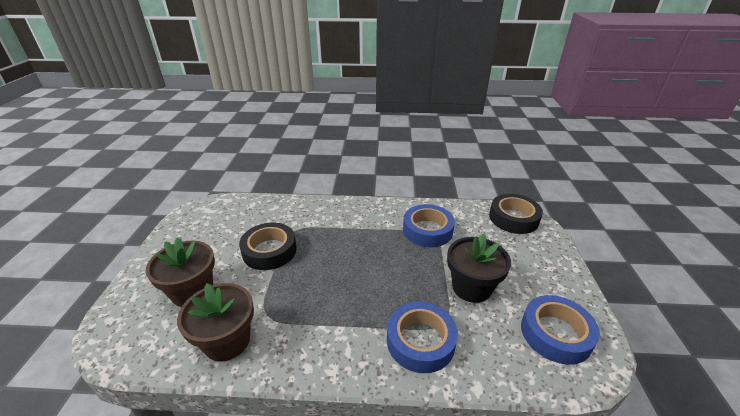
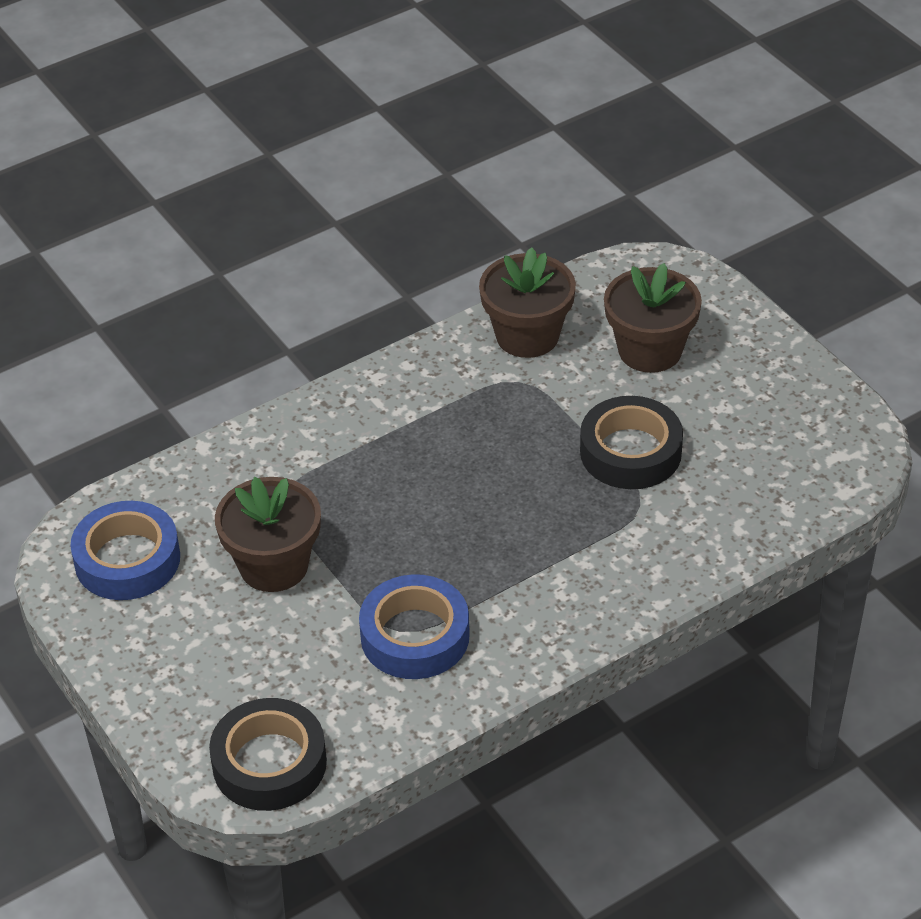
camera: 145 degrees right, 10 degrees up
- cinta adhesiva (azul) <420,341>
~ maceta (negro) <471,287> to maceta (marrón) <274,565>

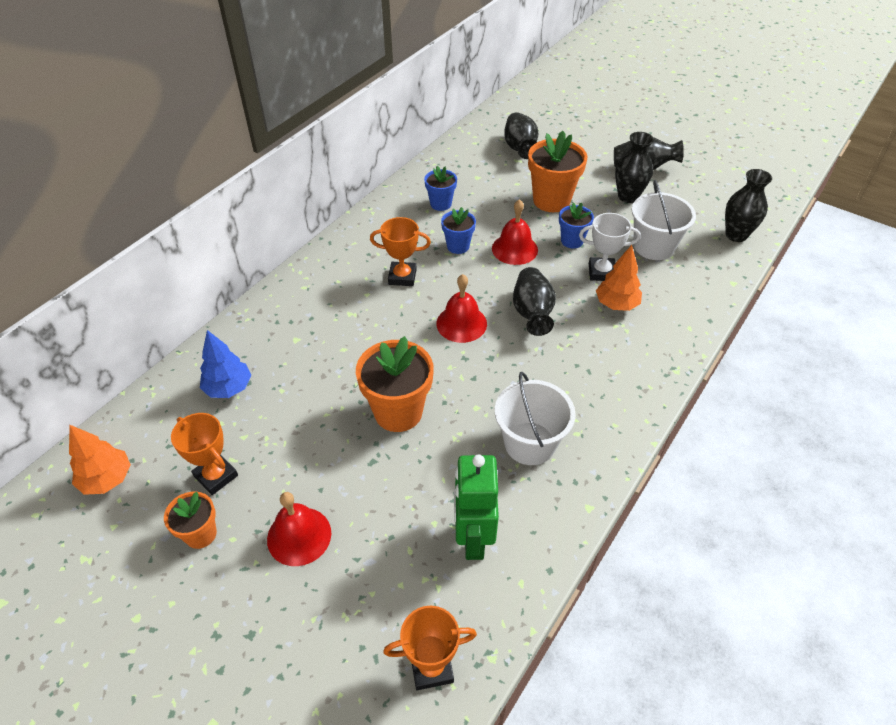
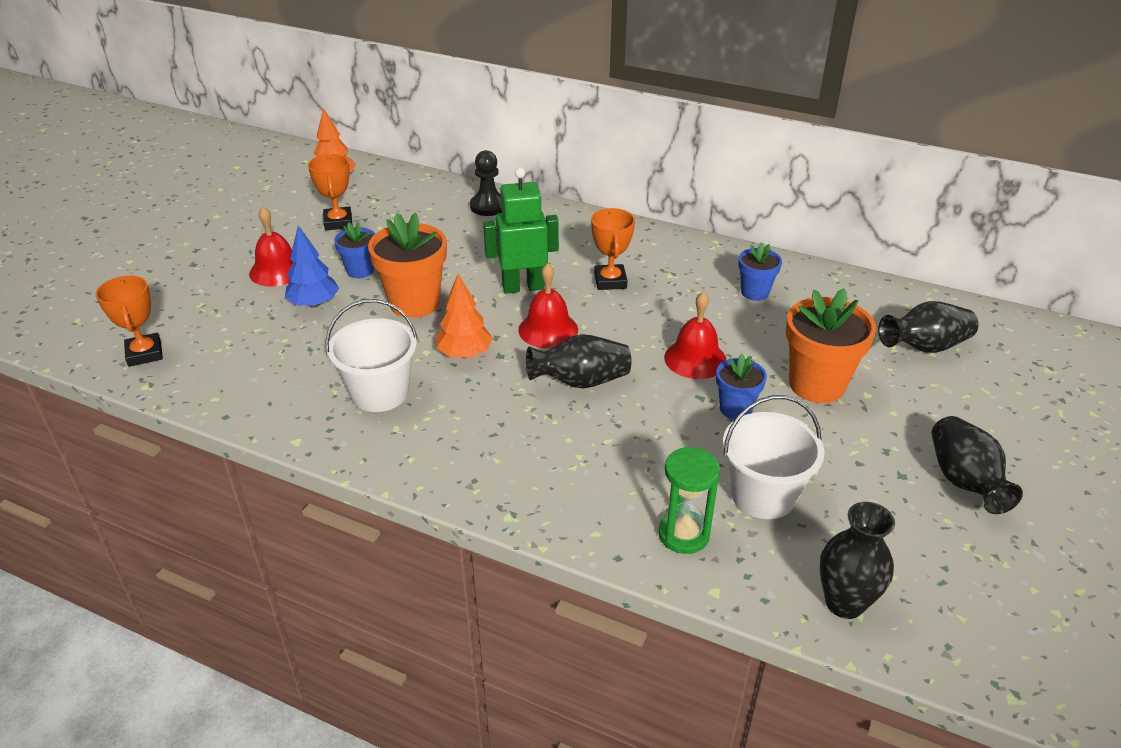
camera: 80 degrees right, 10 degrees down
- maceta (naranja) <200,534>
- trofeo (blanco) <601,272>
- florero (negro) <628,196>
+ peón (negro) <488,206>
+ reloj de arena (verde) <683,534>
~ árbol (azul) <228,388> to <314,304>
~ maceta (azul) <458,246> to <360,270>
~ robot (verde) <473,538> to <523,287>
~ árbol (naranja) <616,304> to <464,354>
~ trofeo (naranja) <216,476> = <338,222> 45 degrees counterclockwise

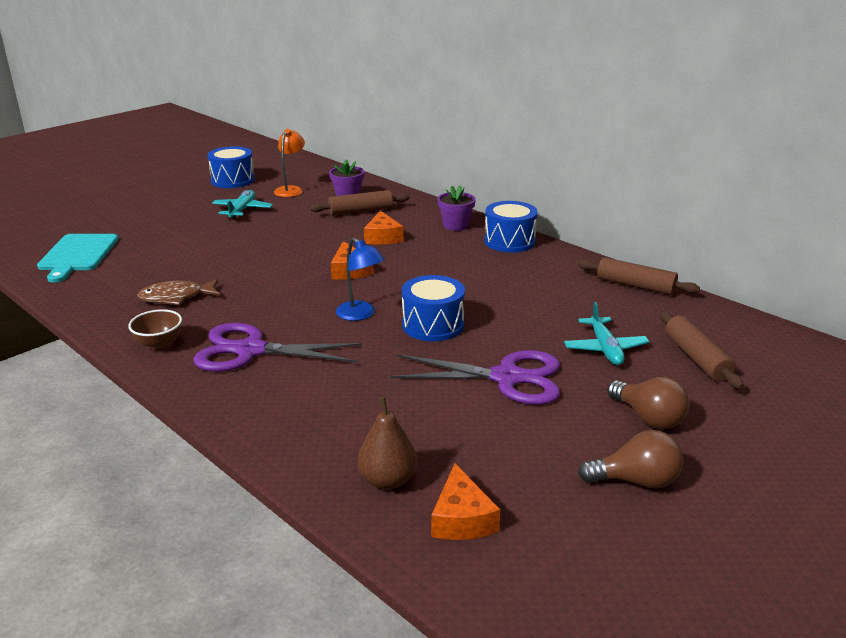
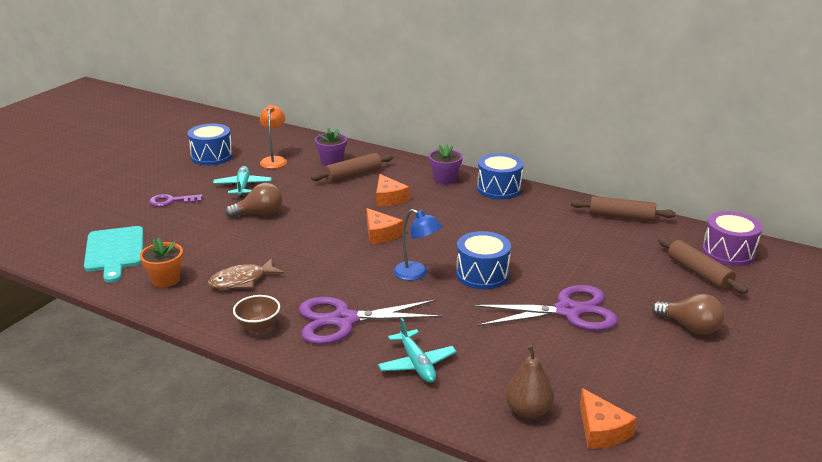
camera: 15 degrees left, 0 degrees up
+ maceta (naranja) <165,280>
+ llave (morado) <171,201>
+ tambor (morado) <728,252>
~ avión (turquesa) <605,349> to <416,364>
~ bombilla (marrón) <636,481> to <259,214>

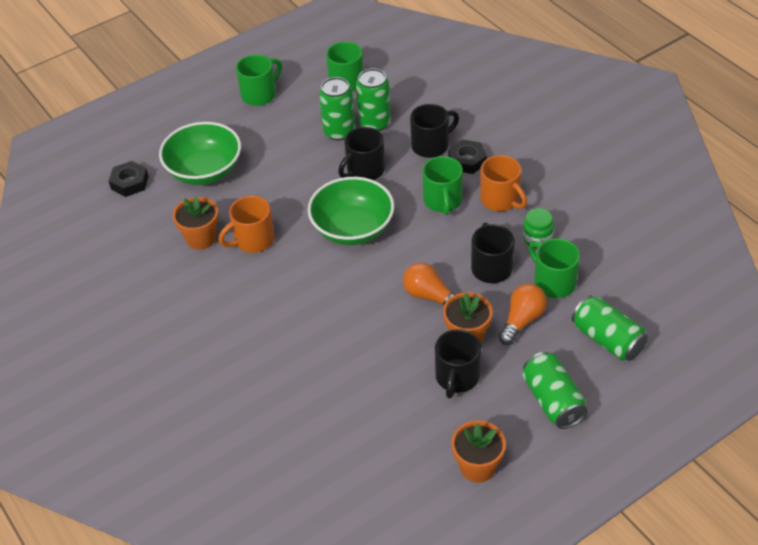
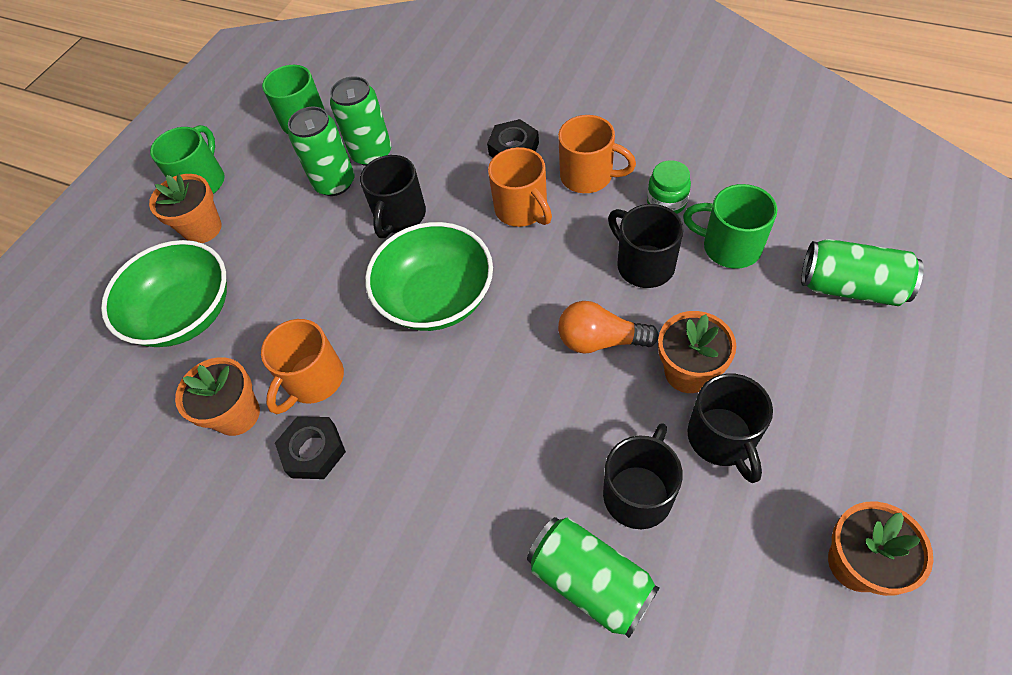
camera: 25 degrees left, 10 degrees up
- bombilla (naranja) <522,320>
+ maceta (naranja) <203,228>
~ tuerca (negro) <129,182> to <313,451>
~ taza (negro) <431,145> to <638,492>
~ lata (verde) <553,401> to <591,581>
~ taza (verde) <442,201> to taza (naranja) <522,209>

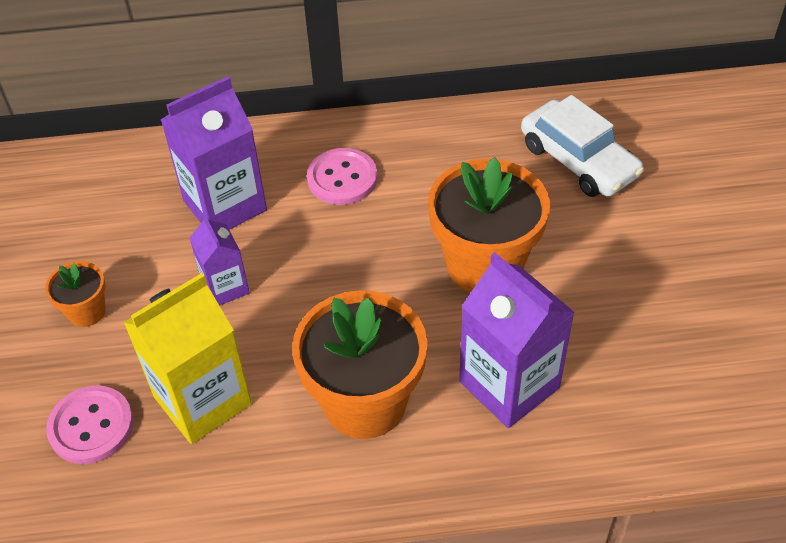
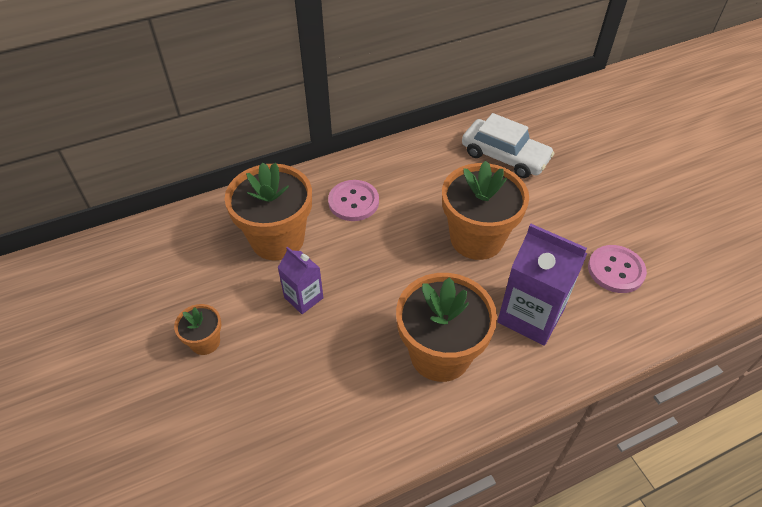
camera: 20 degrees left, 0 degrees up
- cartón de leche (amarillo) <202,400>
~ botón (rosa) <91,426> to <616,270>
~ cartón de leche (morado) <225,205> to maceta (naranja) <277,239>

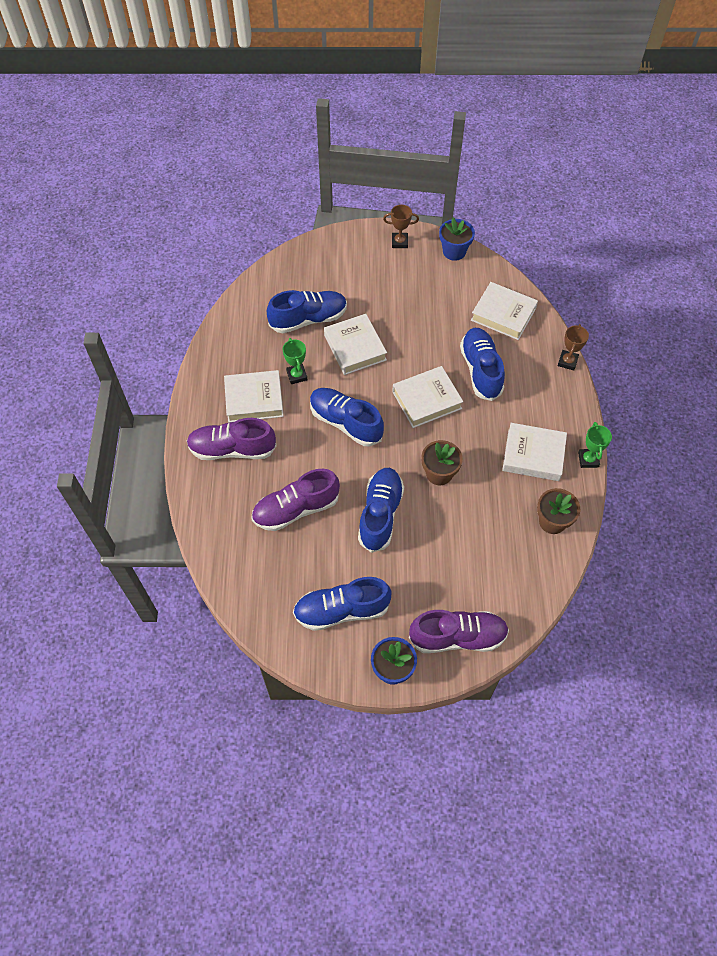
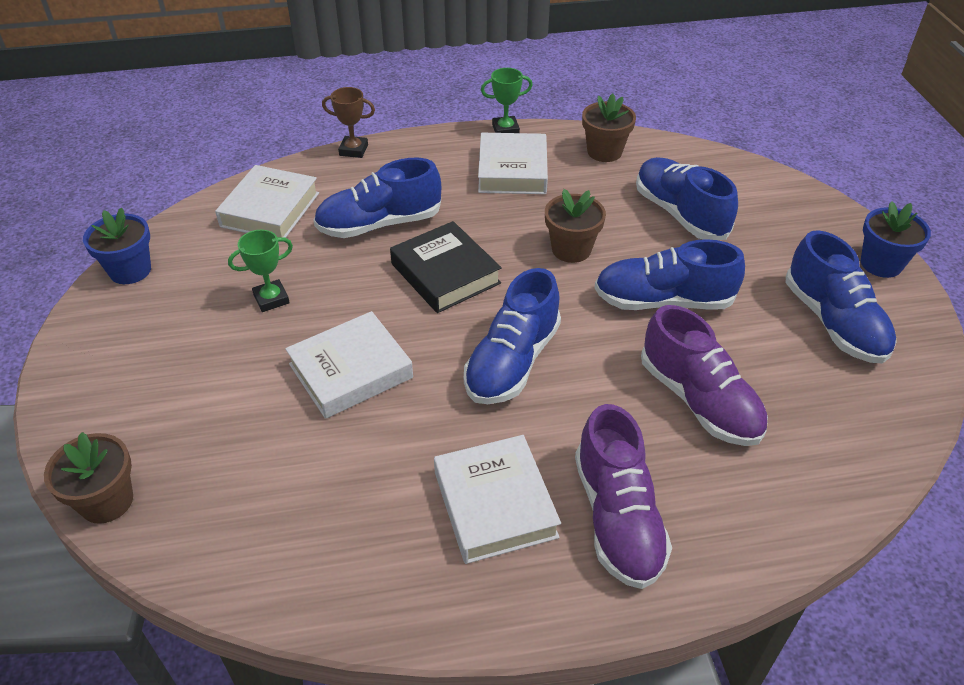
camera: 100 degrees left, 15 degrees down
- trofeo (marrón) <399,242>
- zapato (morado) <457,637>
+ maceta (marrón) <107,501>
~ zapato (azul) <308,319> to <680,214>
~ trofeo (verde) <297,375> to <271,299>
~ libro (blanco) <427,400> to libro (negro) <445,273>

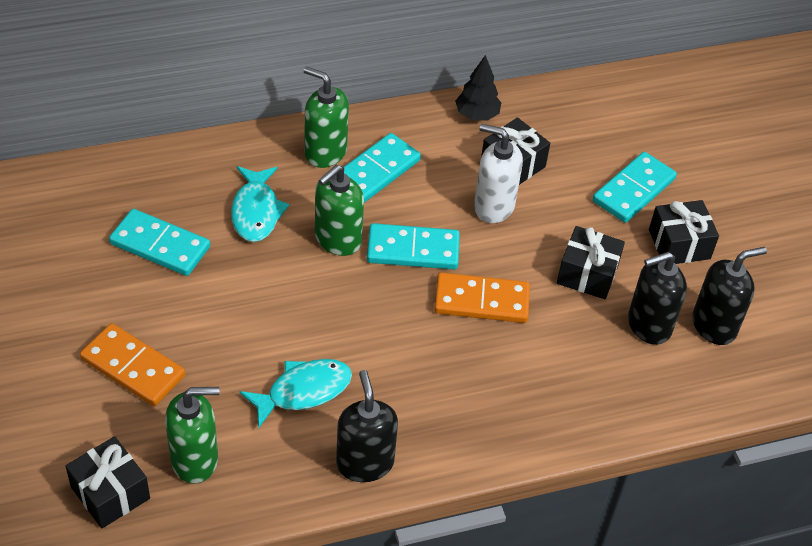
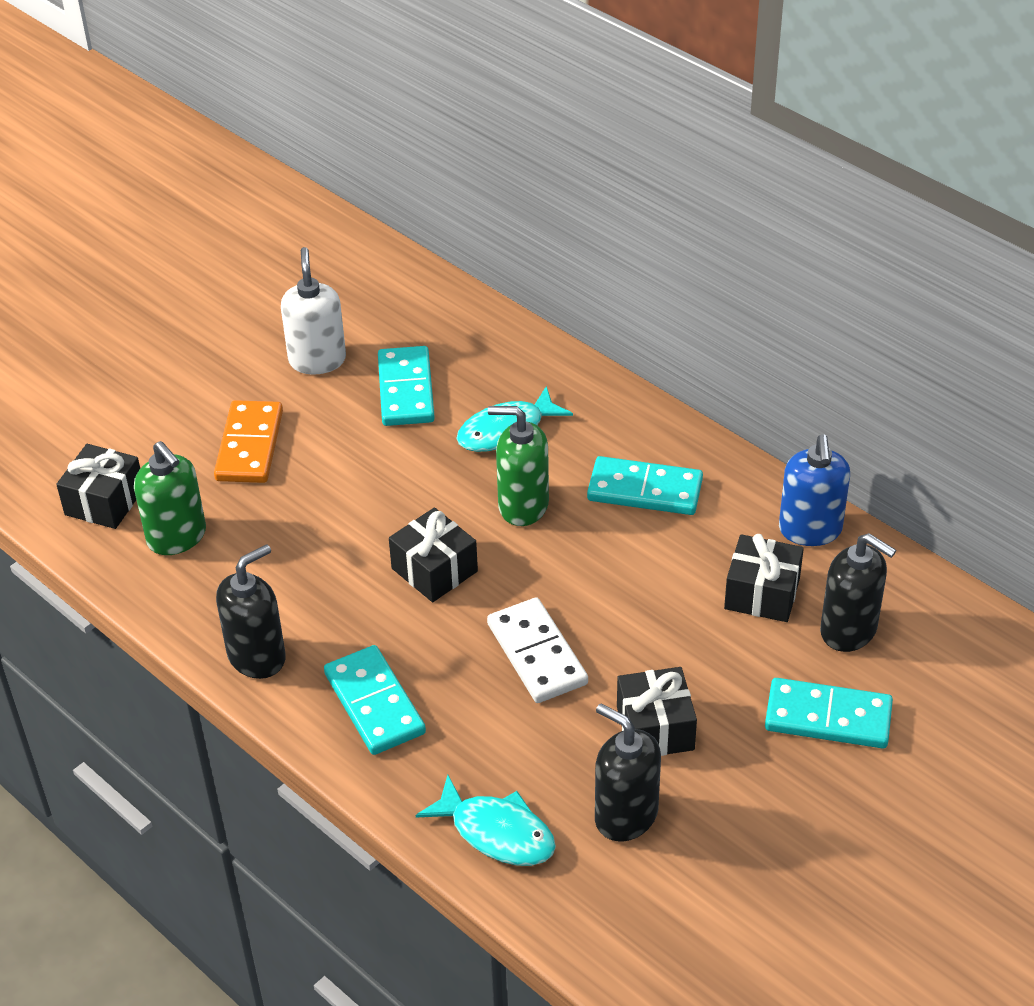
camera: 65 degrees right, 5 degrees down
- dispensador de jabón (verde) <325,152>
~ pez (turquesa) <303,391> to <496,832>
~ ficha de dominó (turquesa) <413,249> to <375,703>
~ dispensador de jabón (blanco) <493,206> to <317,360>
~ regalo (negro) <679,244> to <434,570>
~ dispensador de jabón (negro) <714,325> to <849,630>
~ árbol (negro) <477,115> to dispensador de jabón (azul) <810,530>
~ ficha de dominó (naranja) <481,301> to ficha de dominó (blanco) <537,654>

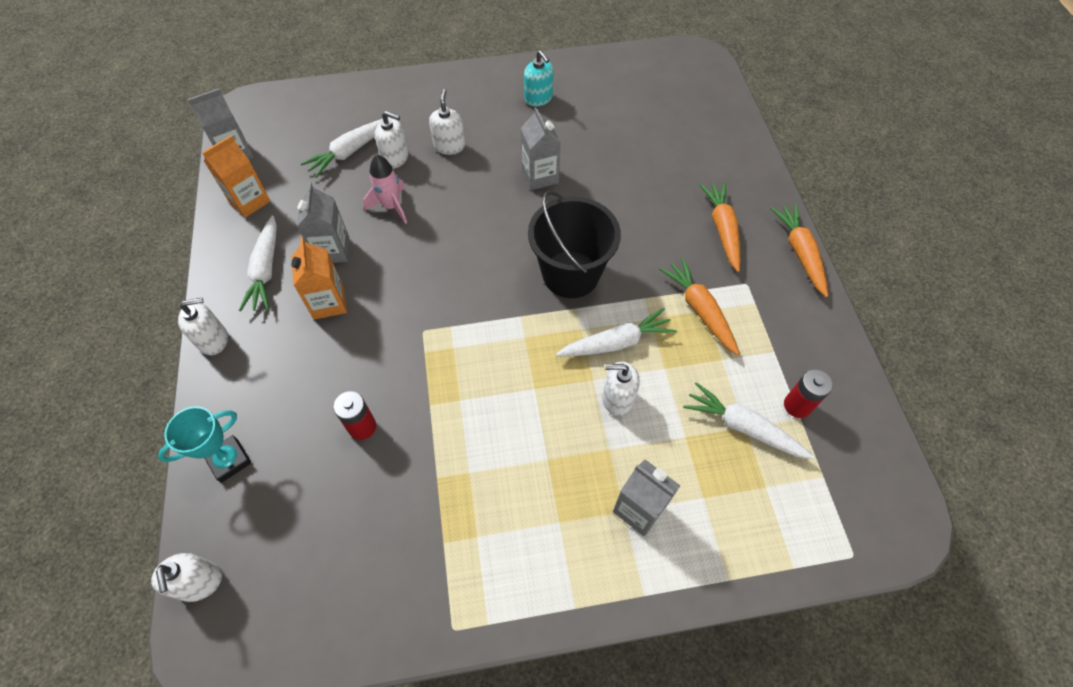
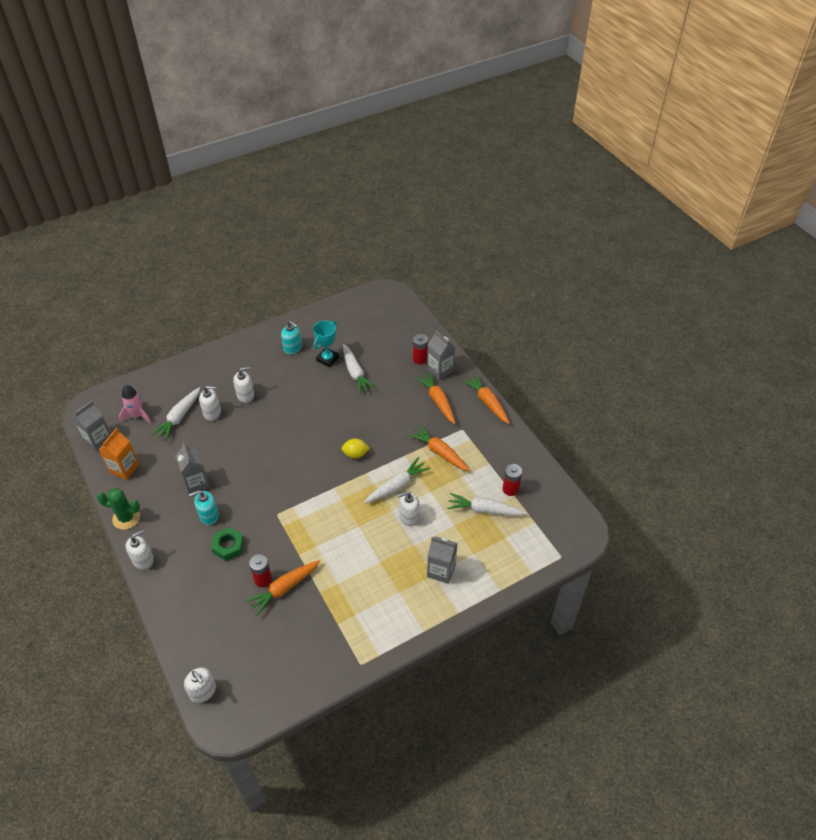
camera: 20 degrees left, 10 degrees down
+ cactus (verde) <126,518>
+ tuerca (verde) <228,546>
+ zanahoria (naranja) <284,588>
+ pila (rojo) <420,359>
~ trofeo (turquesa) <229,460> to <327,359>
~ zanahoria (blanco) <266,270> to <355,373>
~ cohete (rosa) <391,206> to <137,416>
~ cartón de leche (gris) <540,176> to <440,370>
~ cartón de leche (naranja) <329,303> to dispensador de jabón (turquesa) <209,515>
~ balde (negro) <571,274> to limón (amarillo) <355,454>
~ dispensador de jabón (blanco) <449,146> = <245,395> 90 degrees clockwise

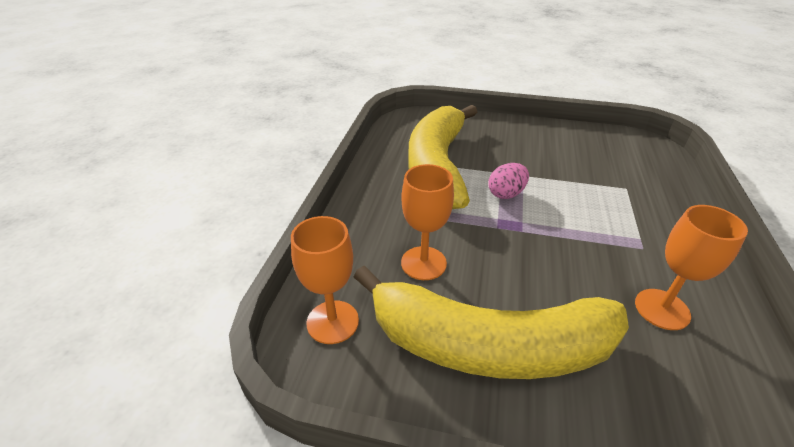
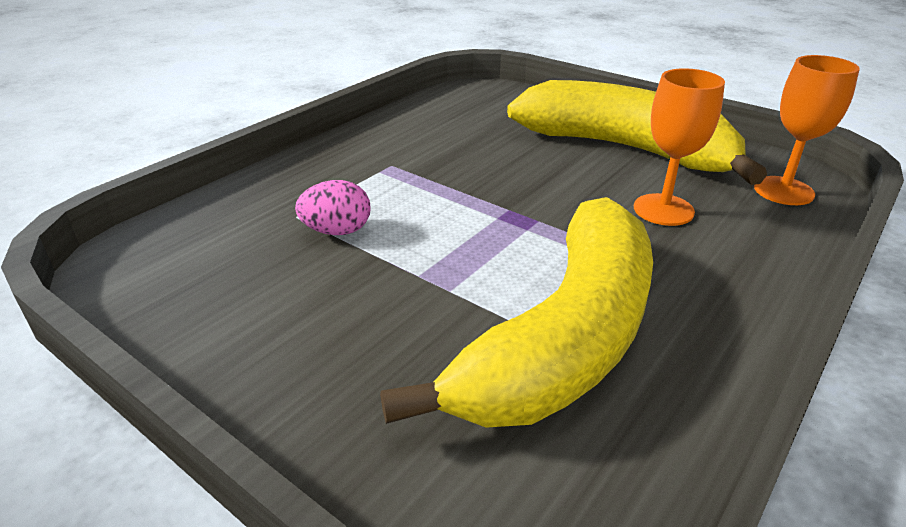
camera: 155 degrees left, 5 degrees down
- copa (naranja) <662,309>
~ huevo (rosa) <506,194> to <337,231>

